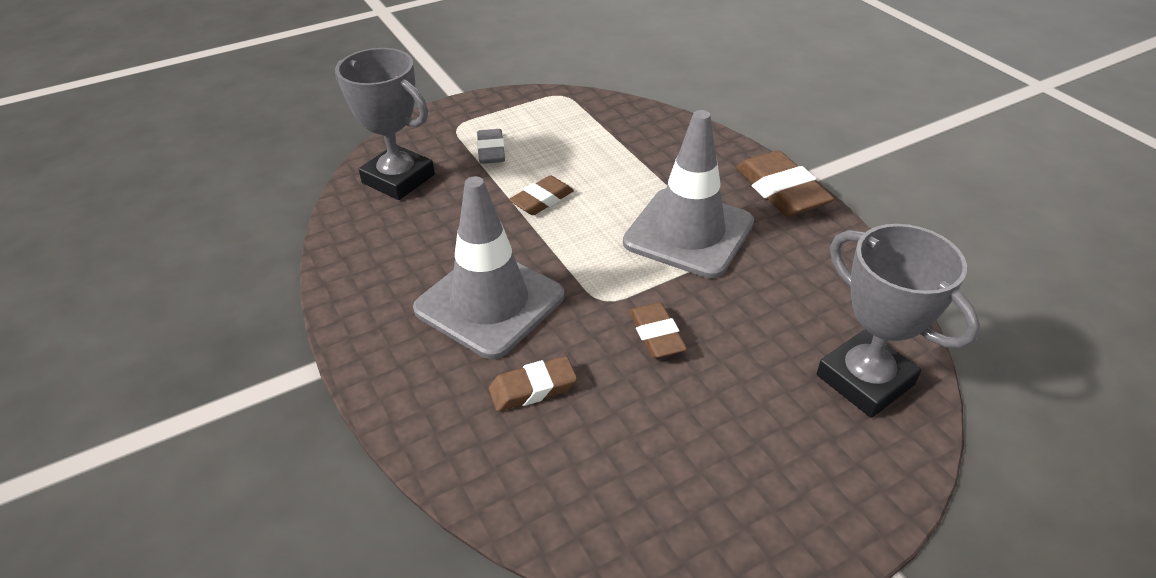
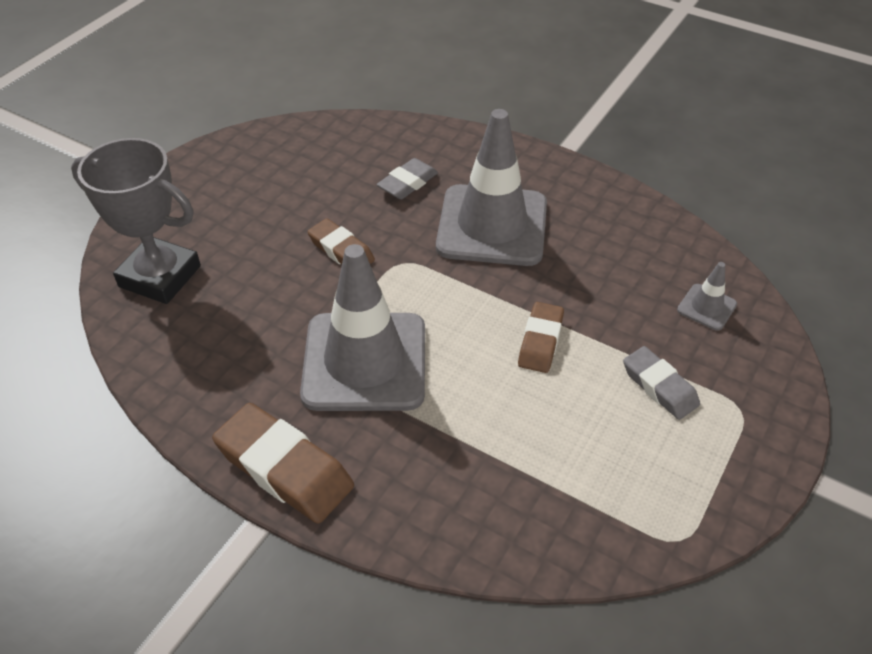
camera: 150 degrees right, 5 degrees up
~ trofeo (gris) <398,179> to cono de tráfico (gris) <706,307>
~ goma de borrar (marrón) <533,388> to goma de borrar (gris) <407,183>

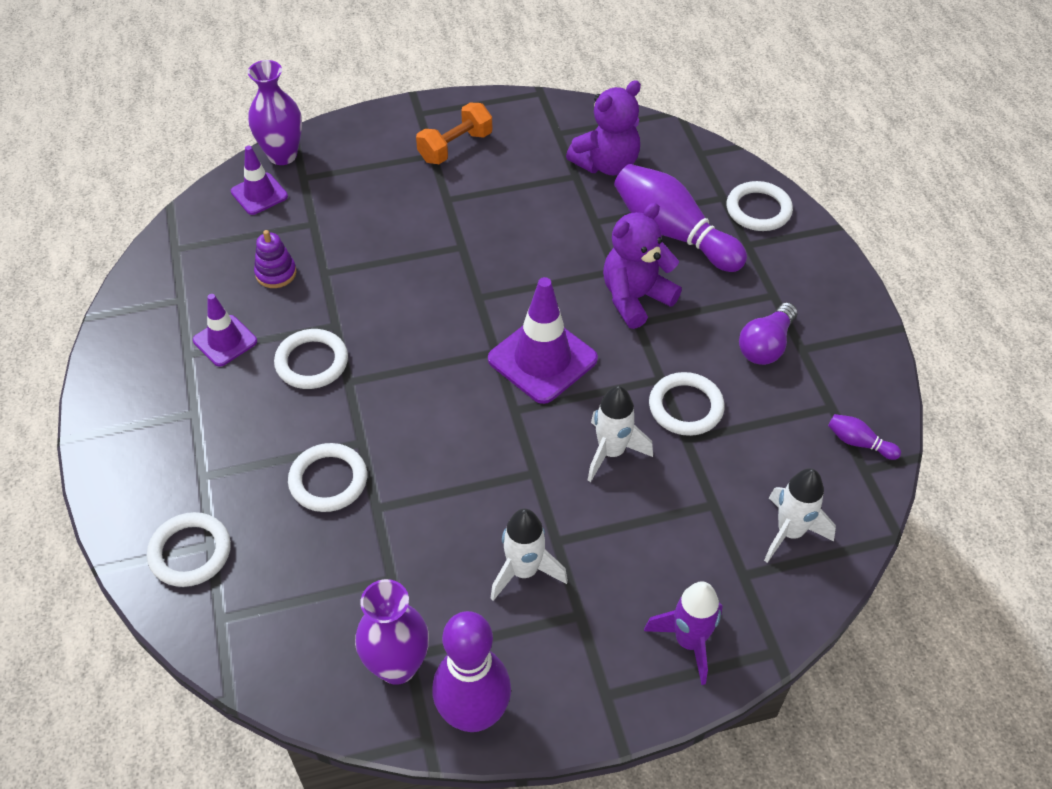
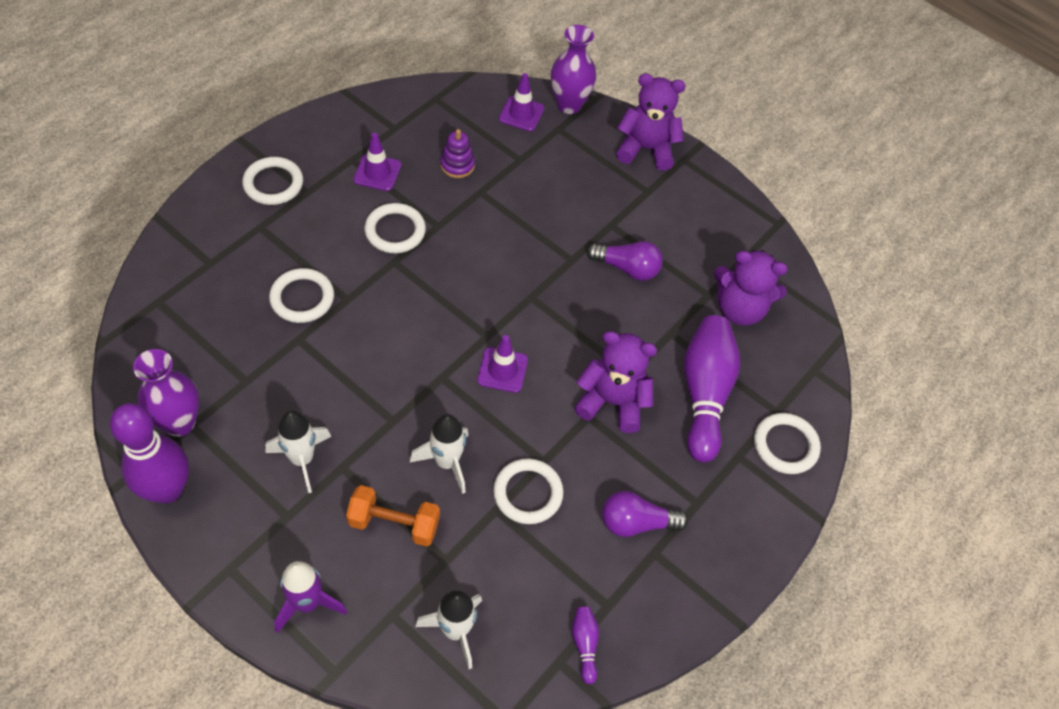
camera: 50 degrees right, 5 degrees up
+ bombilla (morado) <627,268>
+ osito (morado) <646,149>
~ anillo (blanco) <190,552> to <273,184>
~ mancuerna (naranja) <455,147> to <394,523>
~ cono de tráfico (morado) <542,359> = <502,370> x0.59

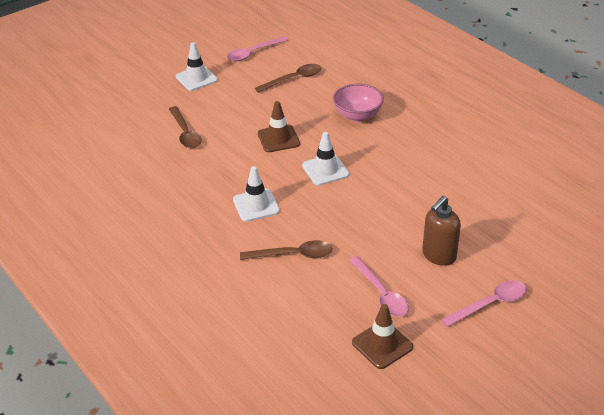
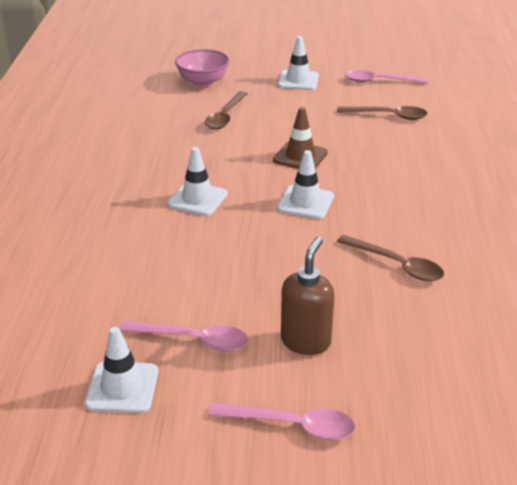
camera: 40 degrees right, 5 degrees down
~ cuchara (marrón) <293,255> to <396,265>
~ cuenco (rosa) <357,115> to <203,82>
~ cono de tráfico (marrón) <382,345> to cono de tráfico (blanco) <122,387>
~ cuchara (rosa) <381,294> = <193,340> 90 degrees counterclockwise
~ dispensador de jabón (marrón) <438,256> = <306,341> 120 degrees clockwise

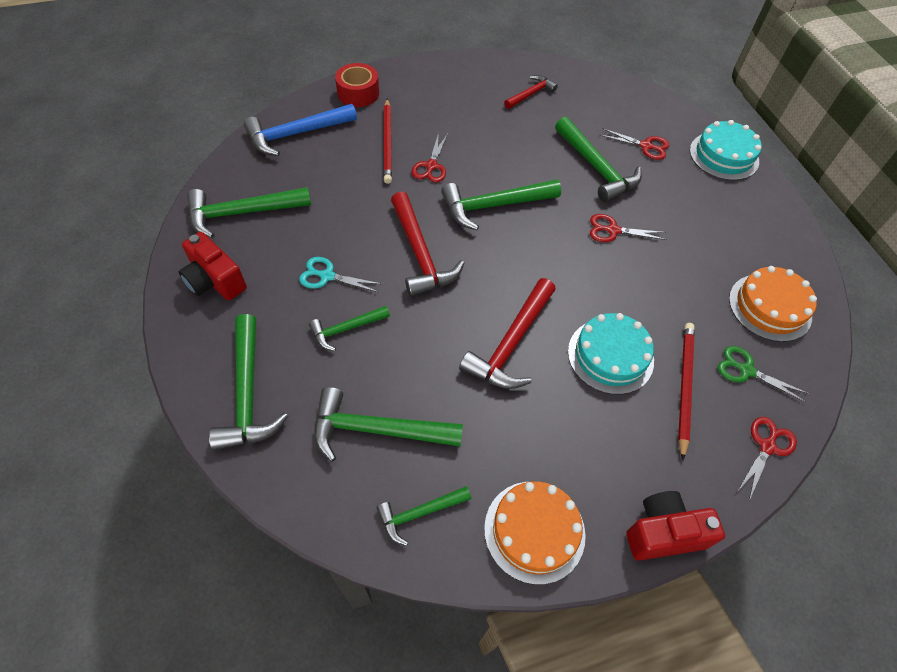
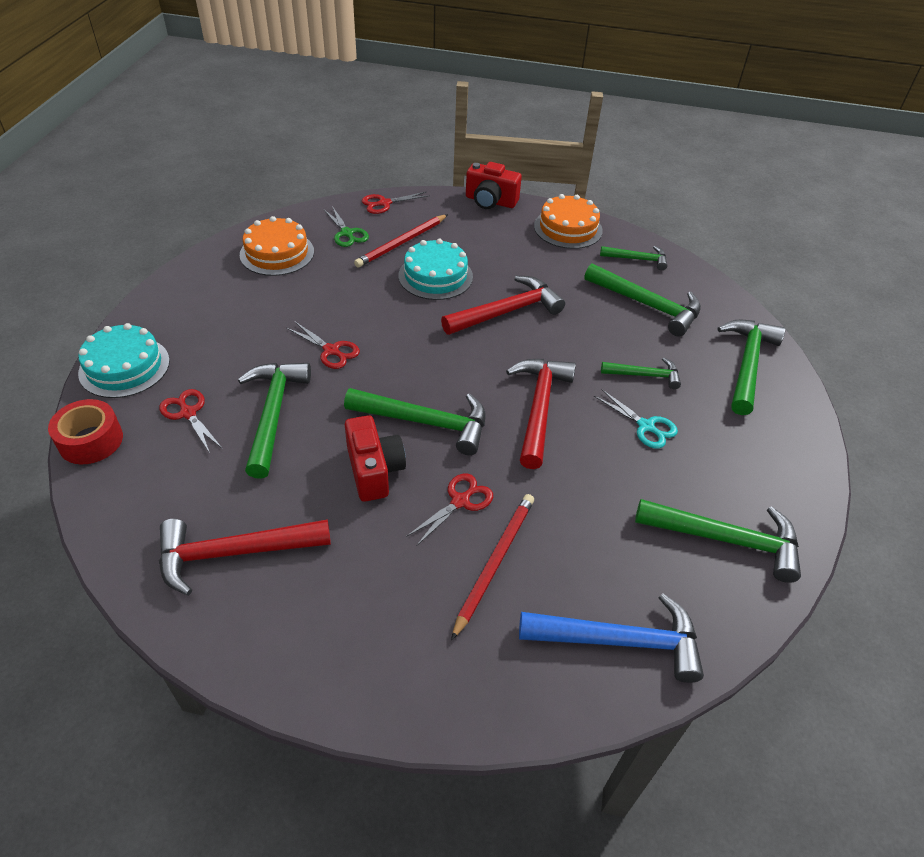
camera: 150 degrees left, 10 degrees down
~ cámara (rojo) <215,281> to <374,470>
~ cinta adhesiva (rojo) <358,93> to <91,440>
~ martillo (rojo) <531,94> = <234,553> x1.71

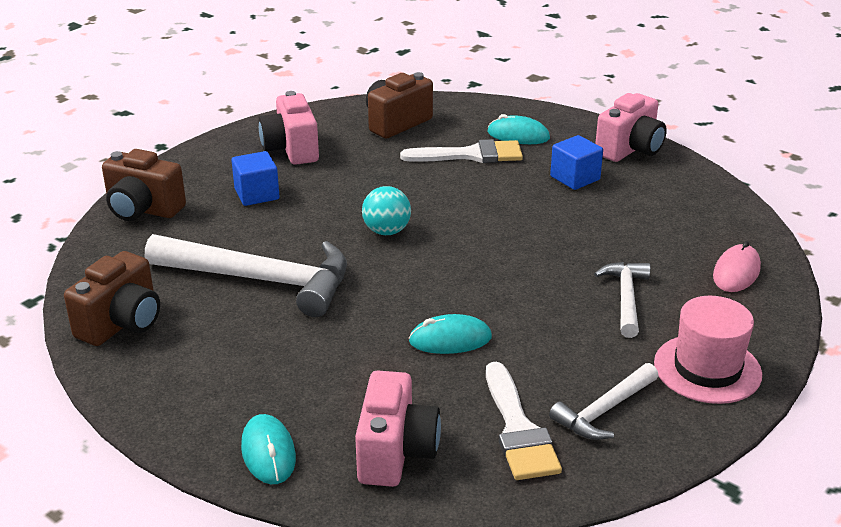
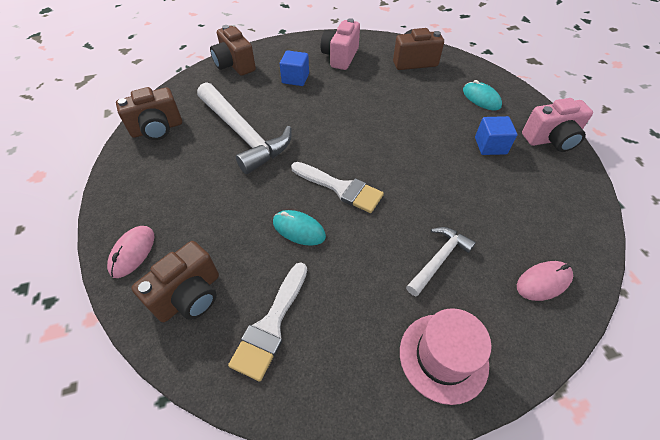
camera: 35 degrees right, 20 degrees up
- pelota (turquesa) <386,231>
- martillo (blanco) <604,410>
~ pincel (blanco) <471,155> to <340,188>
~ ratón (turquesa) <268,453> to ratón (rosa) <132,252>
~ cámara (rosa) <395,453> to cámara (marrón) <189,296>

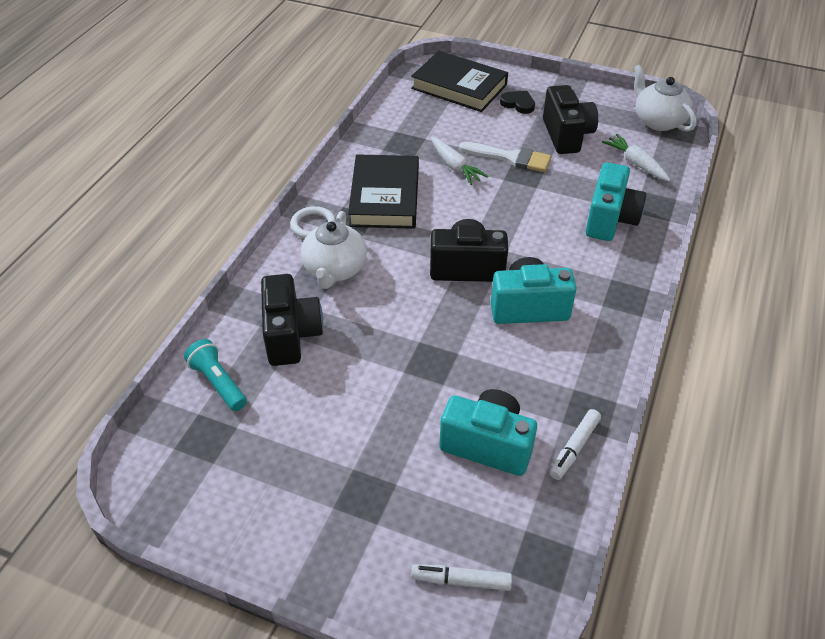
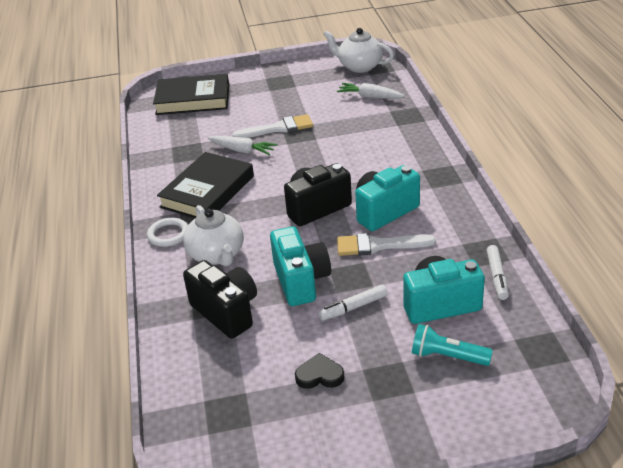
camera: 30 degrees left, 10 degrees down
- cámara (negro) <566,135>
+ pincel (blanco) <378,245>
~ lámpara de mano (turquesa) <218,383> to <447,356>
~ rotulador (blanco) <461,580> to <353,307>
~ corazón (negro) <518,104> to <319,375>
~ cámara (turquesa) <610,219> to <301,281>
~ libro (negro) <385,197> = <208,192> 60 degrees clockwise

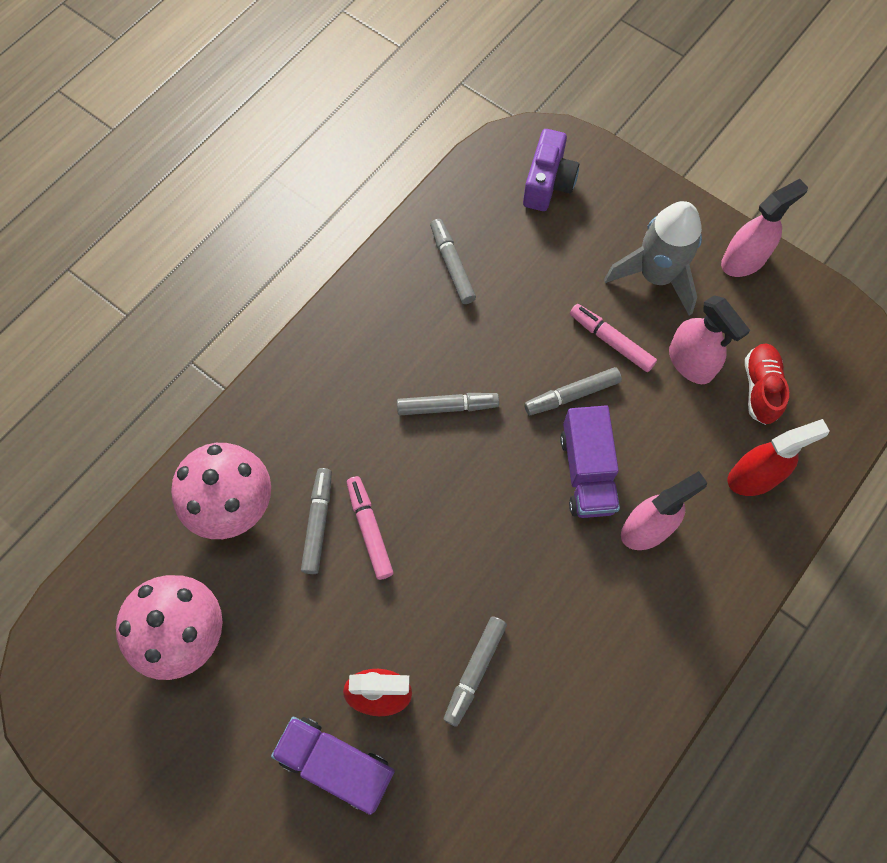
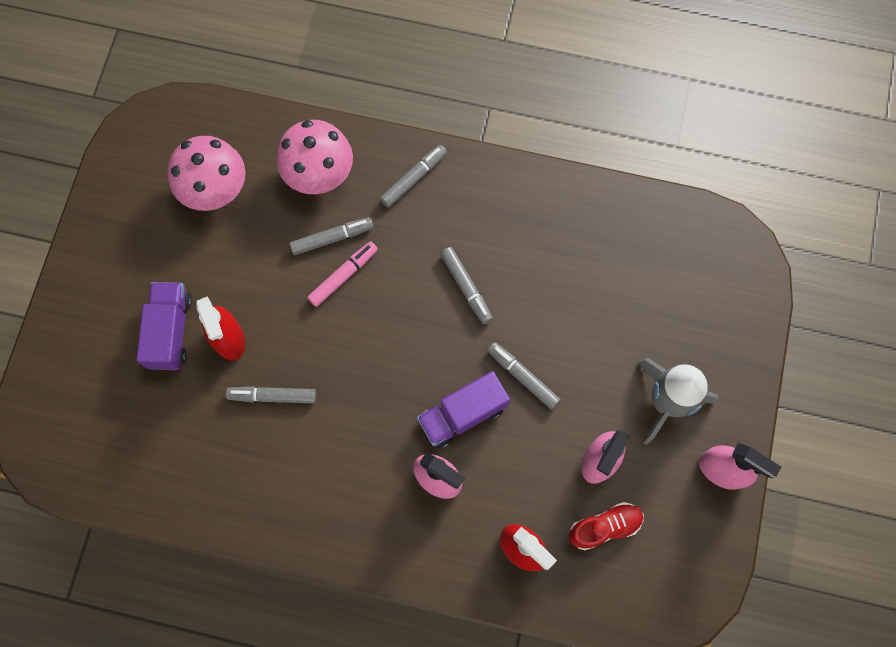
camera: 65 degrees right, 5 degrees up
- cámara (morado) <548,183>
- rotulador (rosa) <611,341>
~ rotulador (gris) <452,265> to <413,179>

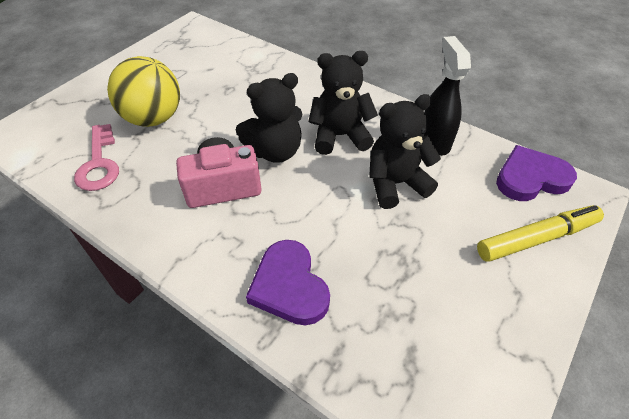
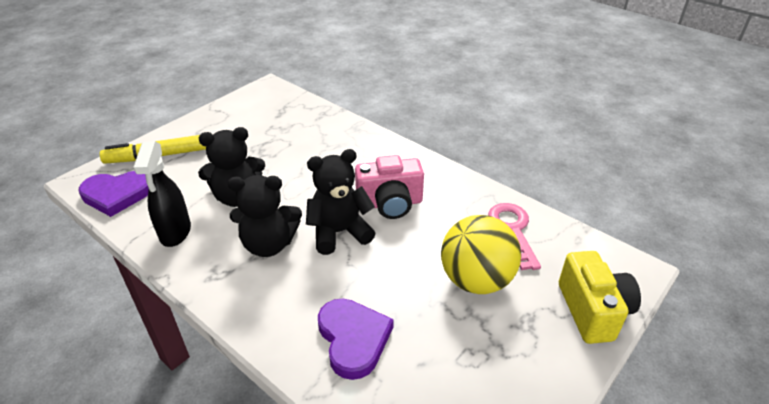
camera: 175 degrees left, 10 degrees down
+ cámara (amarillo) <593,311>
~ corazón (morado) <289,286> to <353,339>

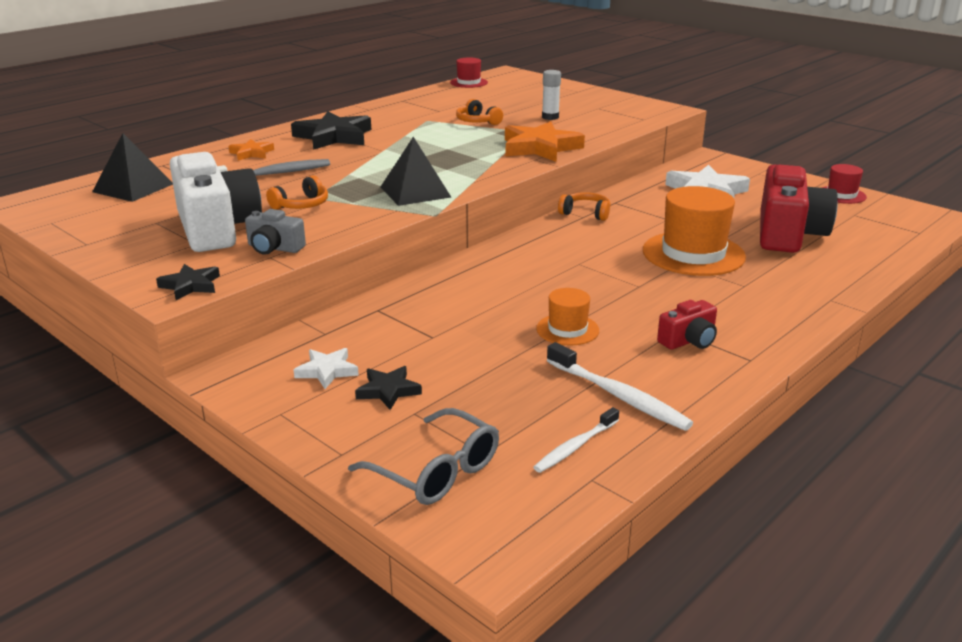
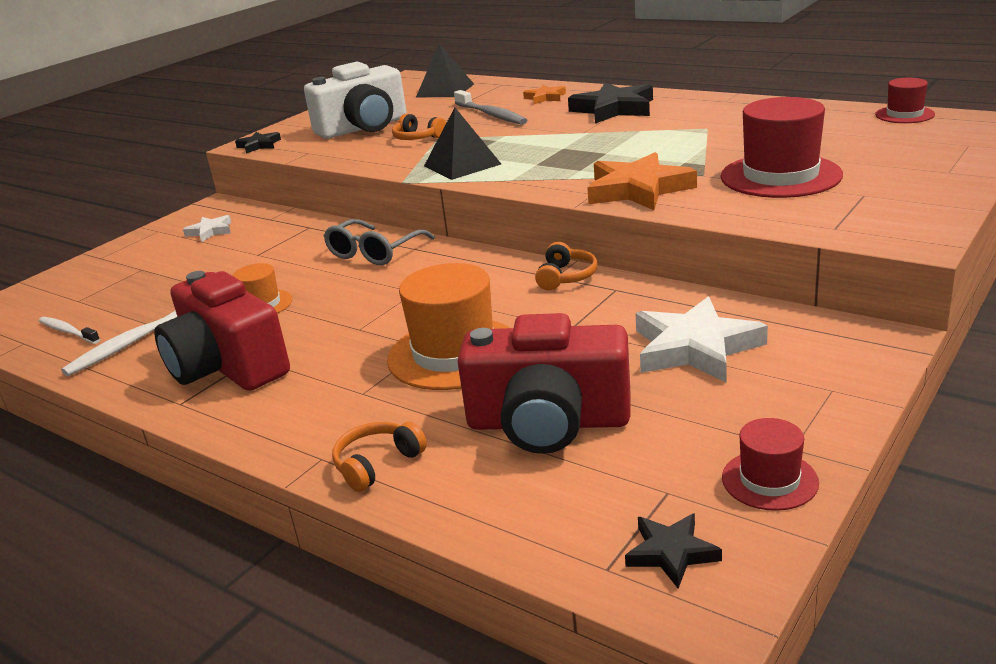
camera: 85 degrees right, 0 degrees up
- cámara (gris) <274,248>
~ gafas (gris) <436,471> to <374,253>
~ estrella (negro) <388,391> to <671,553>
~ auriculares (naranja) <477,121> to <377,464>
~ barra de pegamento (blanco) <550,117> to sombrero (rojo) <780,176>
~ cámara (rojo) <689,340> = <227,366> x2.11

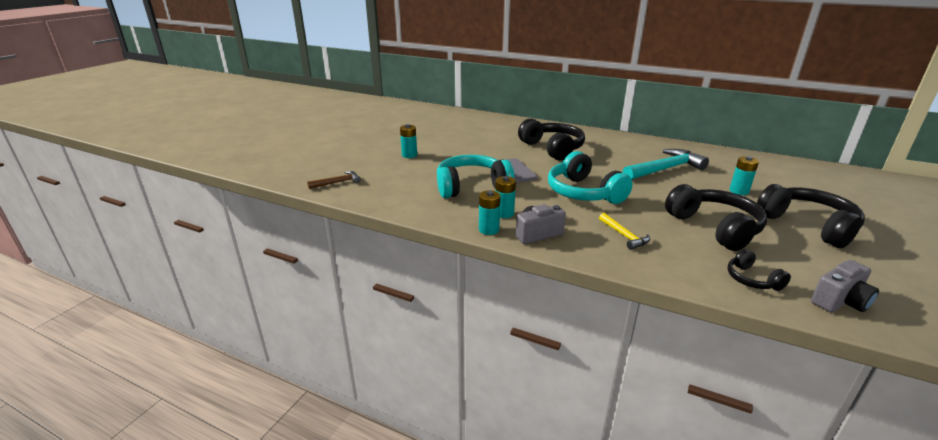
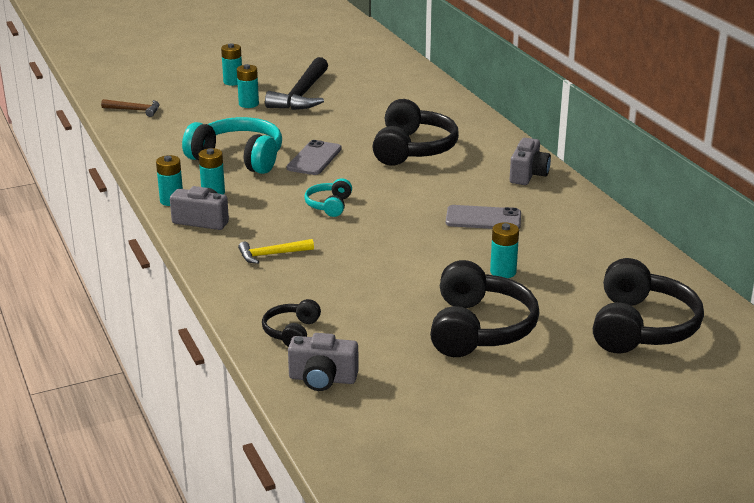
camera: 40 degrees right, 0 degrees up
+ pila (turquesa) <233,82>
+ martillo (negro) <302,95>
+ cámara (gris) <528,175>
~ auriculares (negro) <714,227> to <641,327>
~ martillo (turquesa) <665,169> to móvil (gris) <483,219>
~ martillo (amarillo) <624,236> = <271,255> 60 degrees clockwise
~ auriculares (turquesa) <583,193> = <329,205> x0.51

